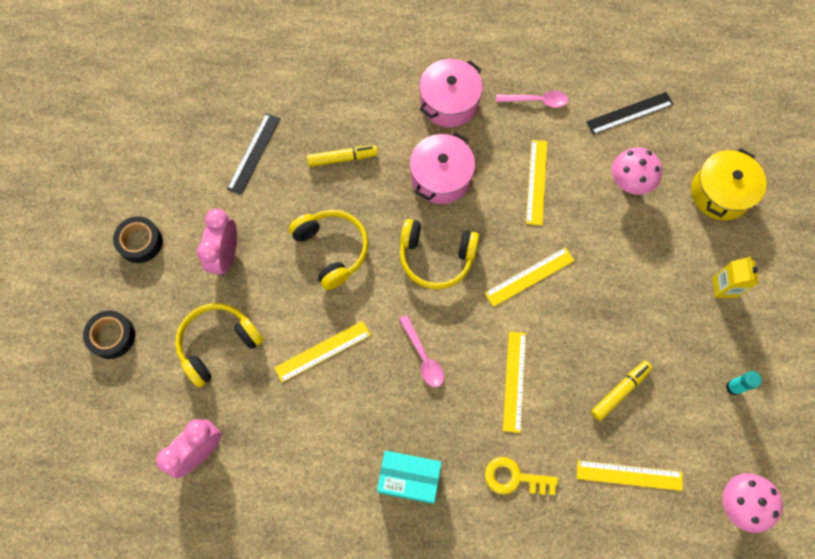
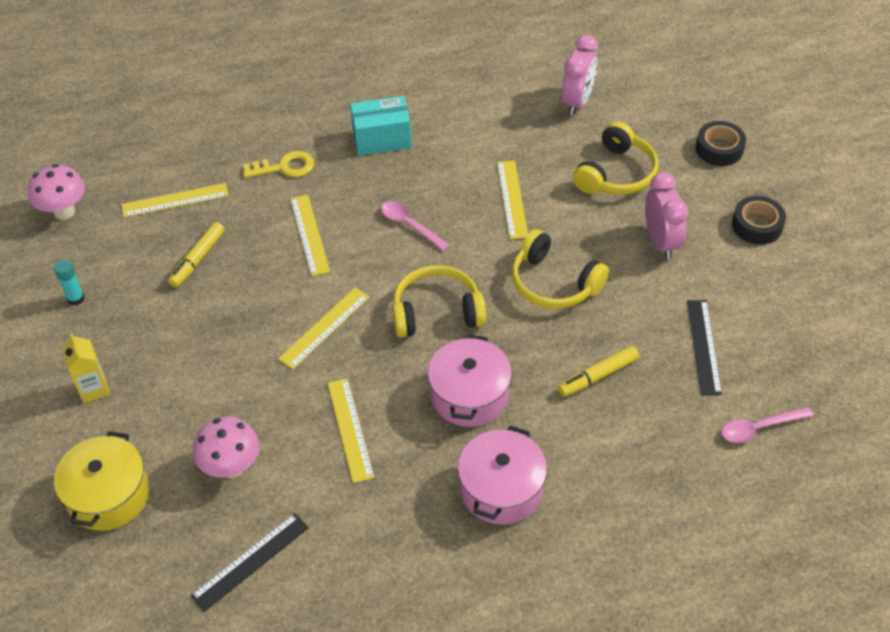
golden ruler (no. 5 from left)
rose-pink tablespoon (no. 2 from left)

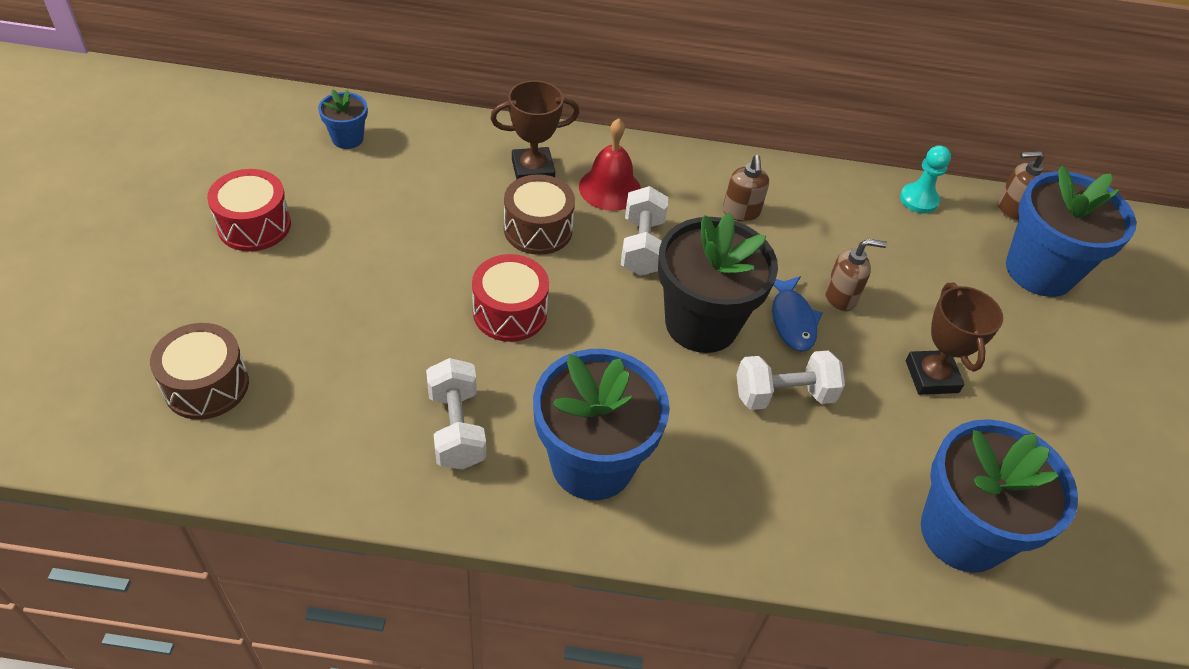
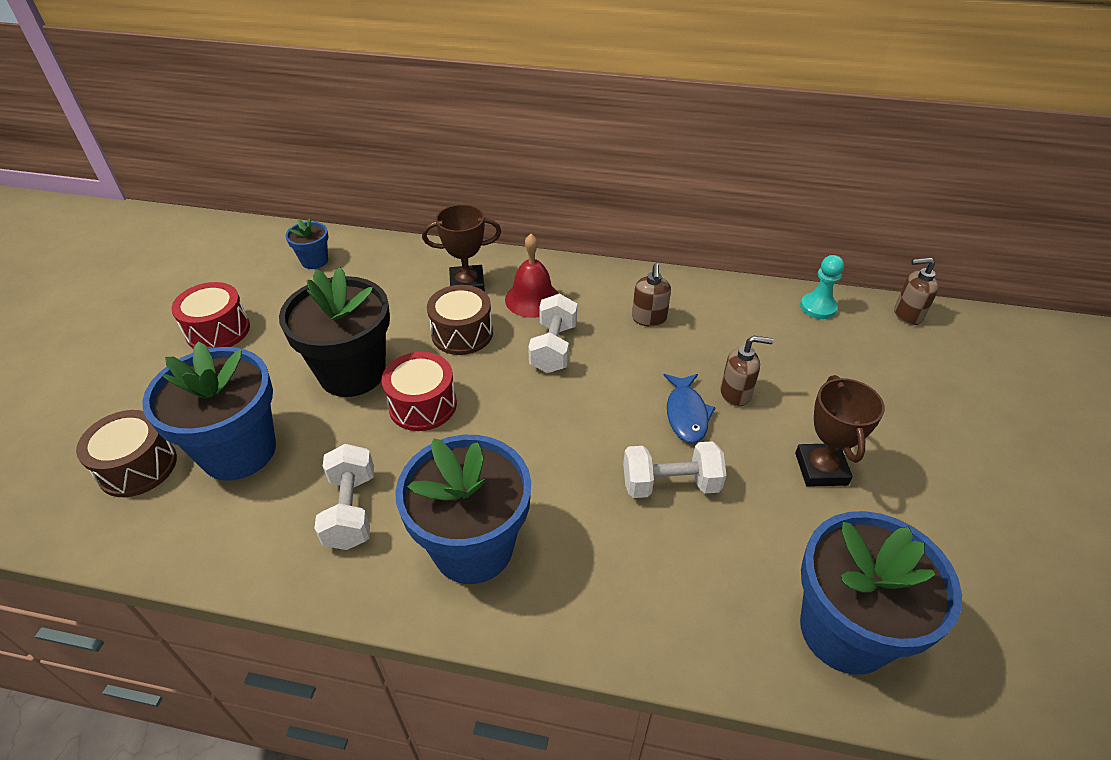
ebony flower pot
cobalt flower pot (no. 1 from left)

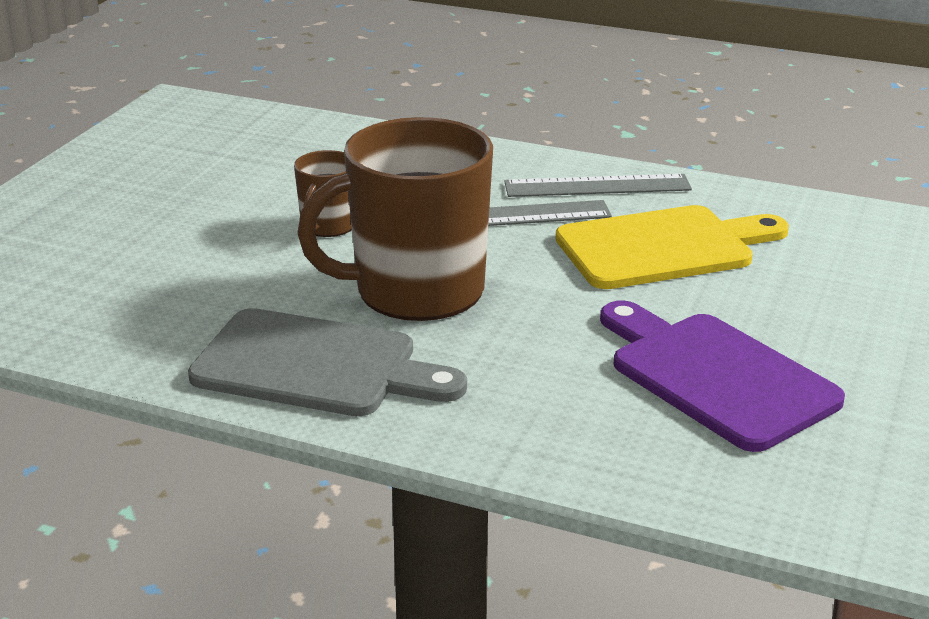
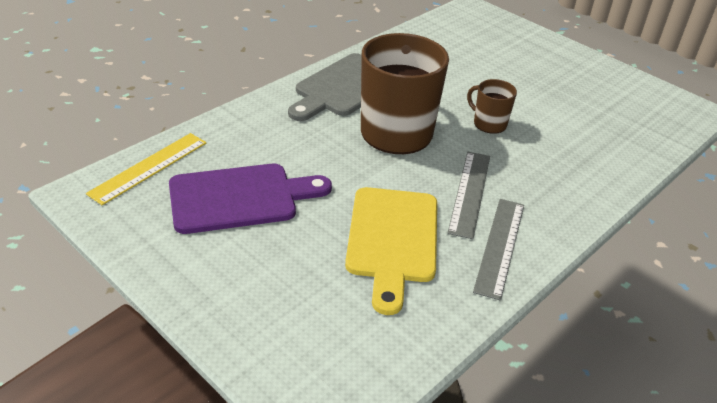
golden ruler

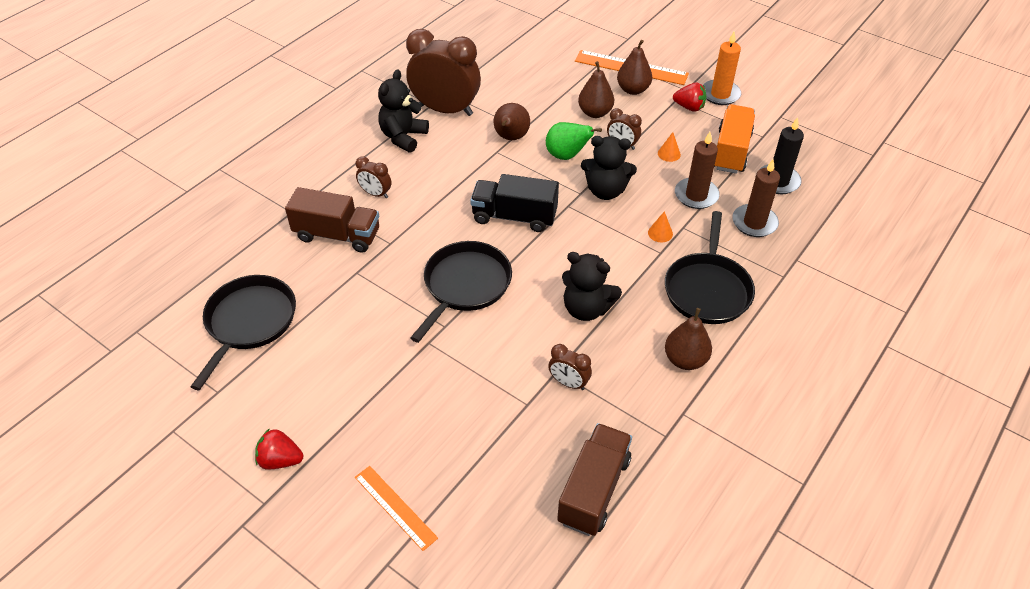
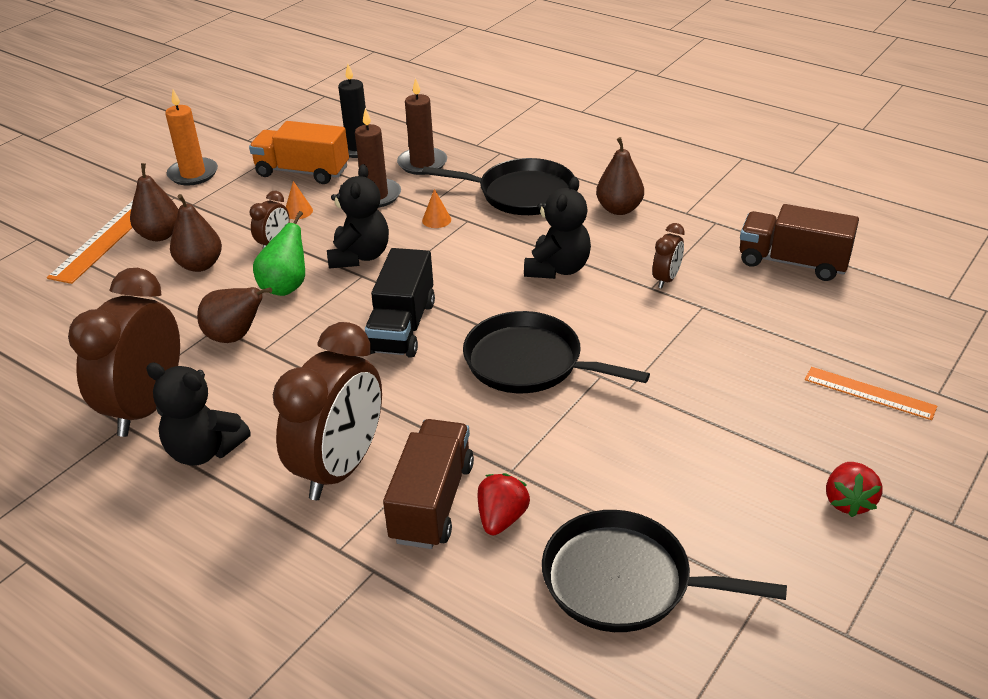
bright orange ruler (no. 2 from left)
brown bedside clock (no. 3 from left)
red toy strawberry (no. 1 from left)

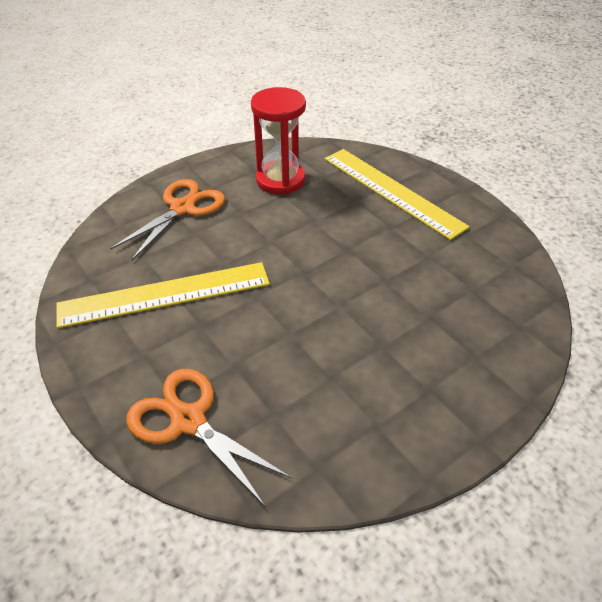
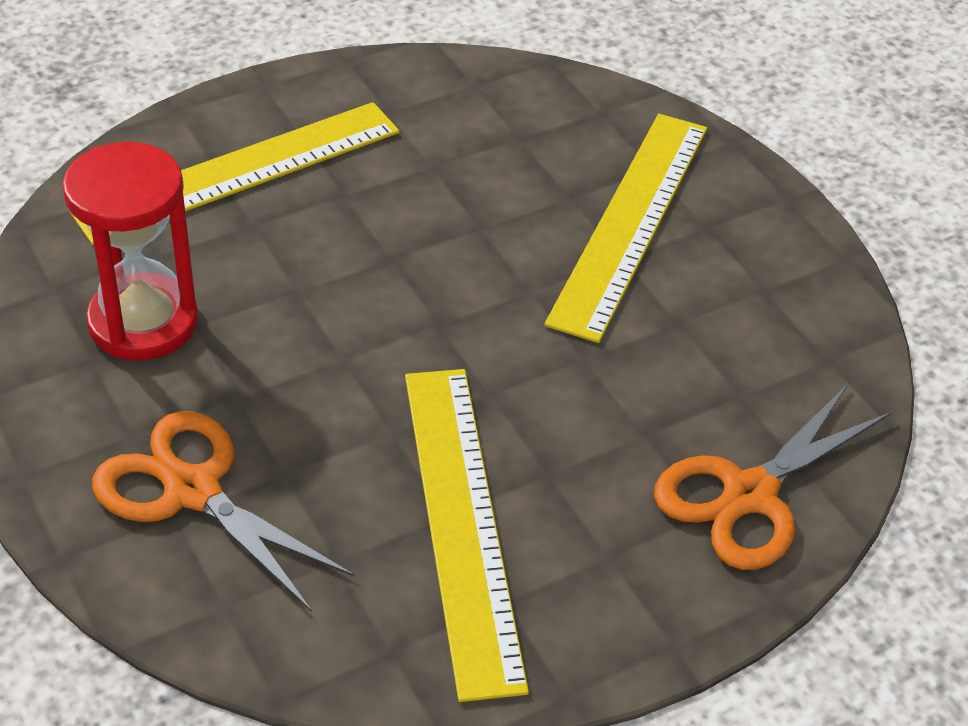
golden ruler (no. 3 from left)

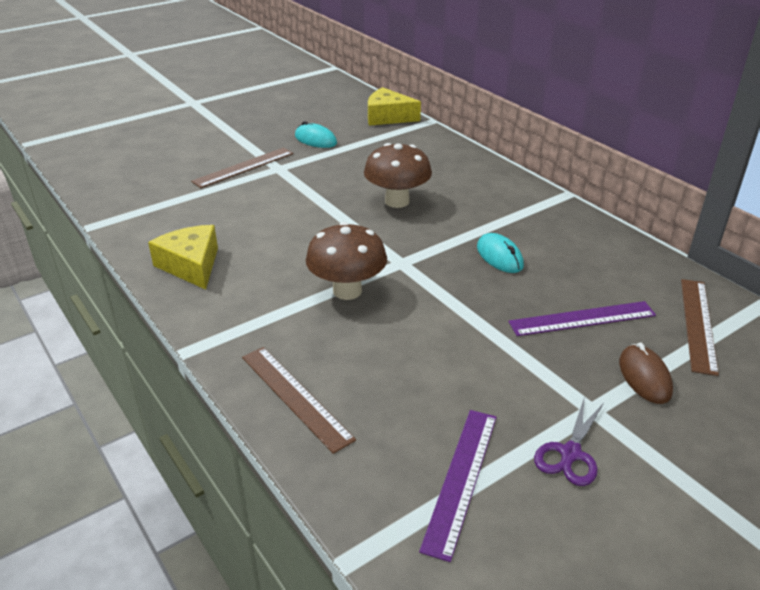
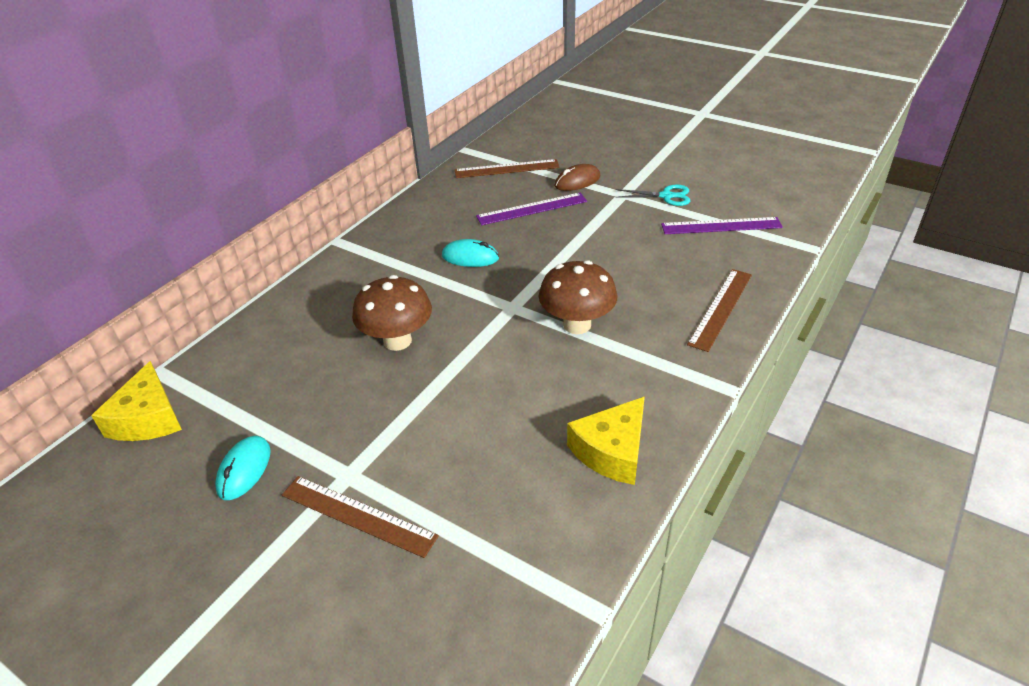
aqua PC mouse (no. 2 from left)
royal purple ruler (no. 1 from left)
aqua scissors

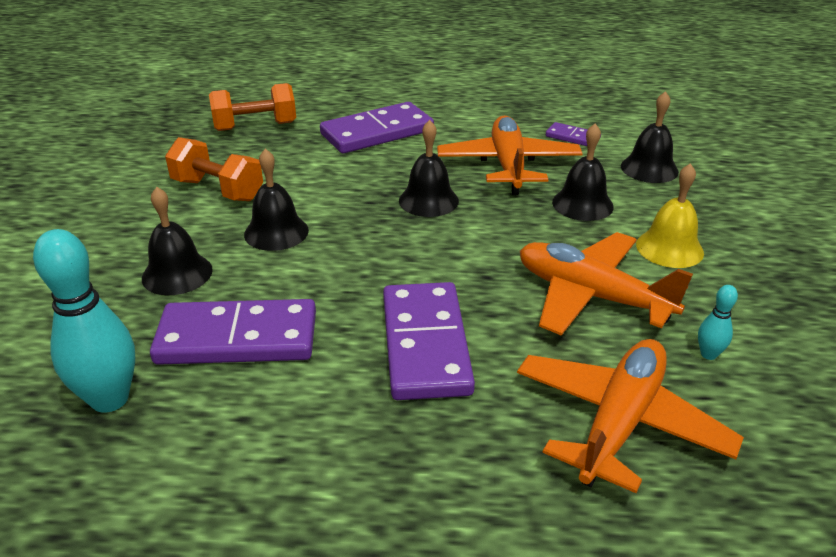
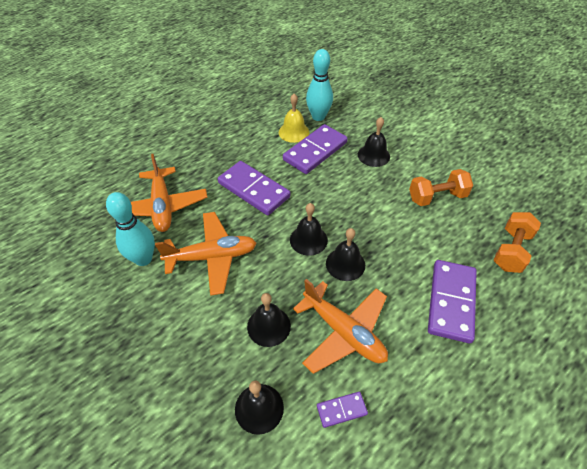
ebony school bell (no. 3 from left)
golden school bell
aqua tenpin (no. 1 from left)

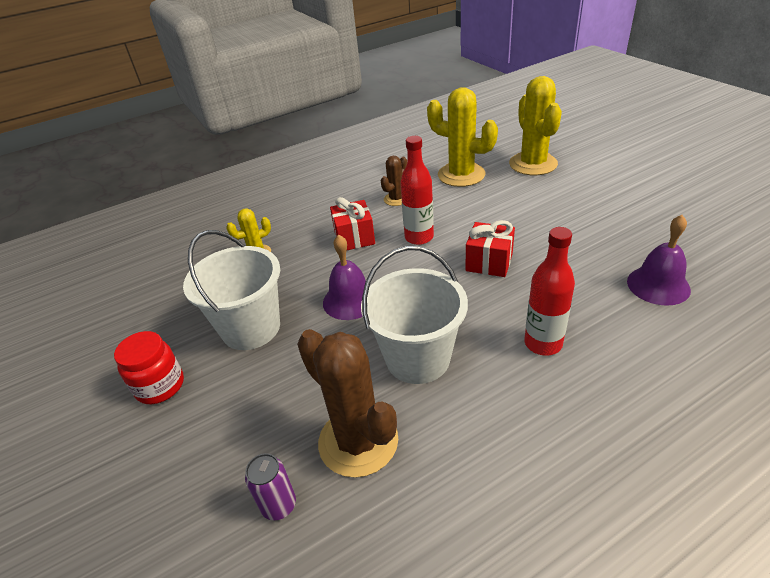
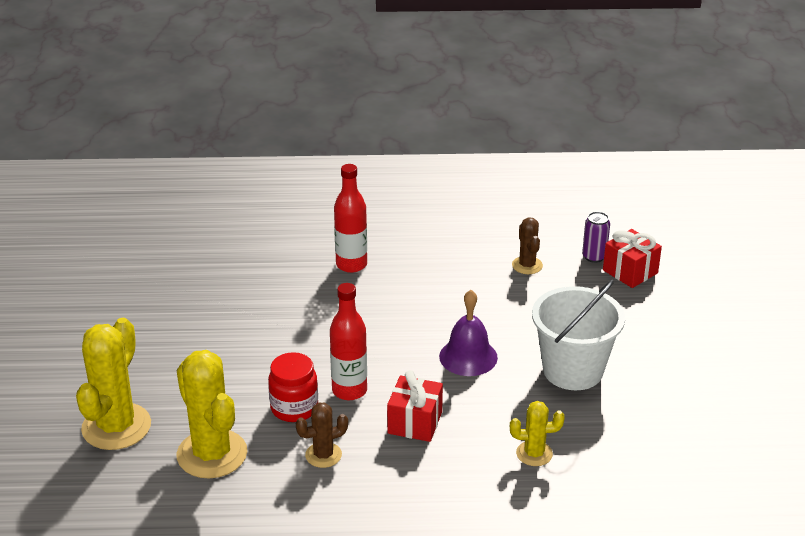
red preserve jar
brown prickly plant (no. 2 from left)
white pail (no. 2 from left in the first image)
red wrapped gift (no. 2 from left)
royal purple school bell (no. 2 from left in the first image)

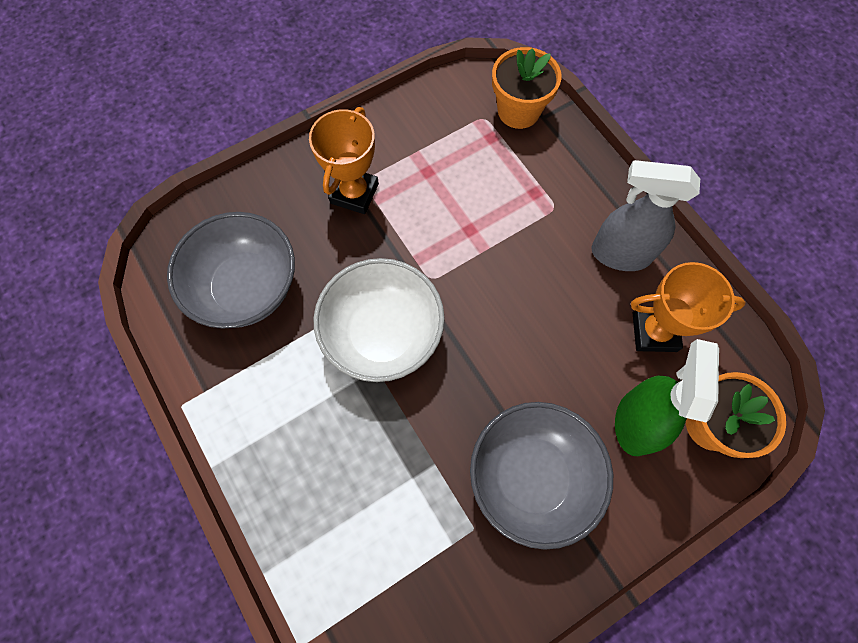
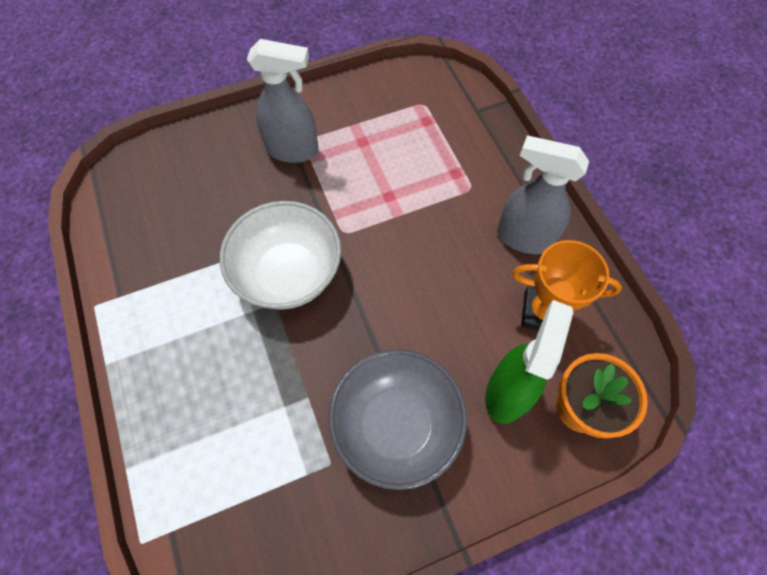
ash-grey bowl (no. 1 from left in the first image)
ash-grey spray cleaner (no. 1 from left)
bright orange flower pot (no. 1 from left in the first image)

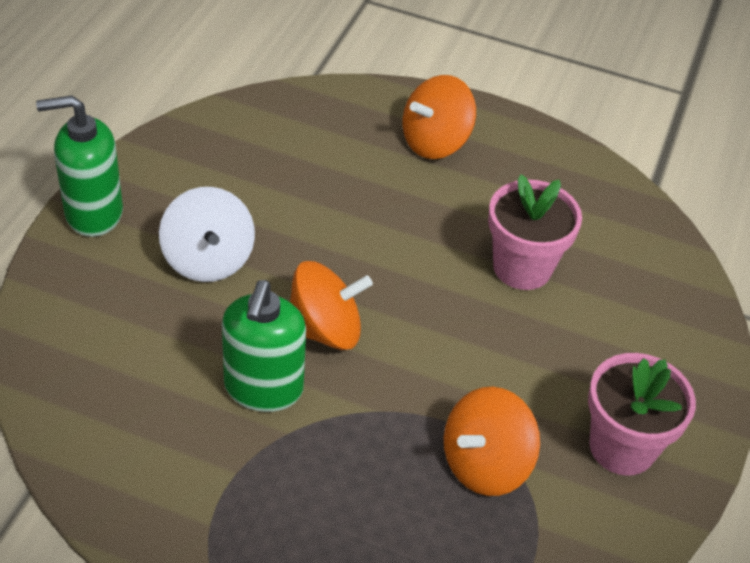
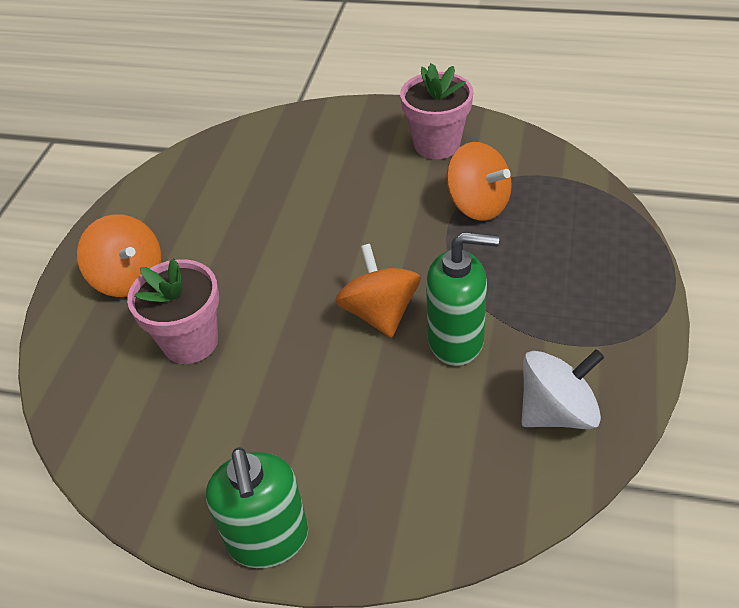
white spinning top
rose-pink flower pot (no. 1 from left)

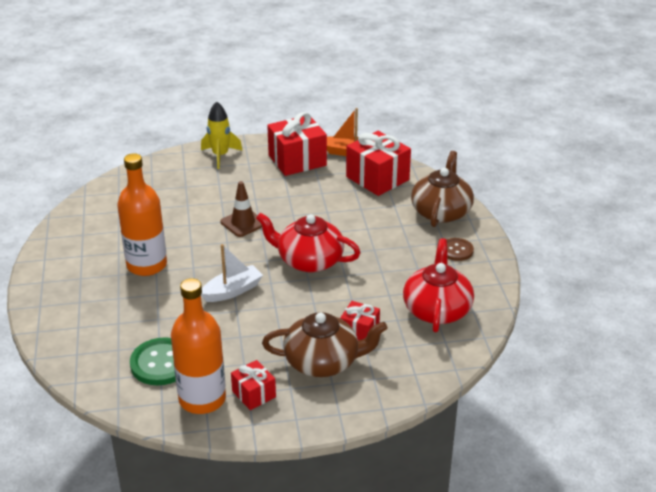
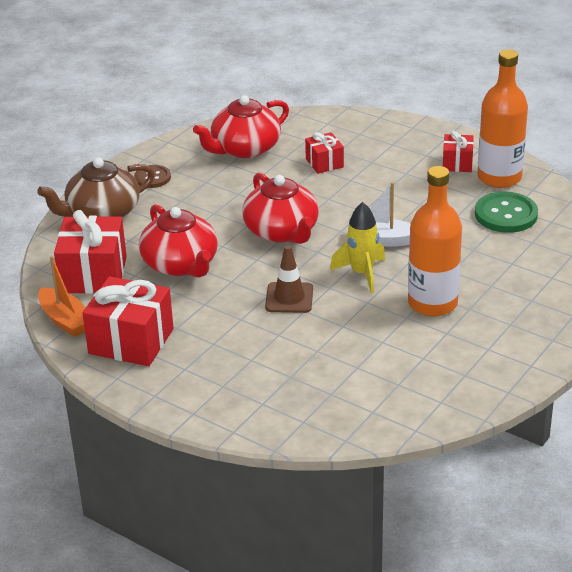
golden spaceship
brown china teapot (no. 1 from left in the first image)
red china teapot (no. 1 from left)

